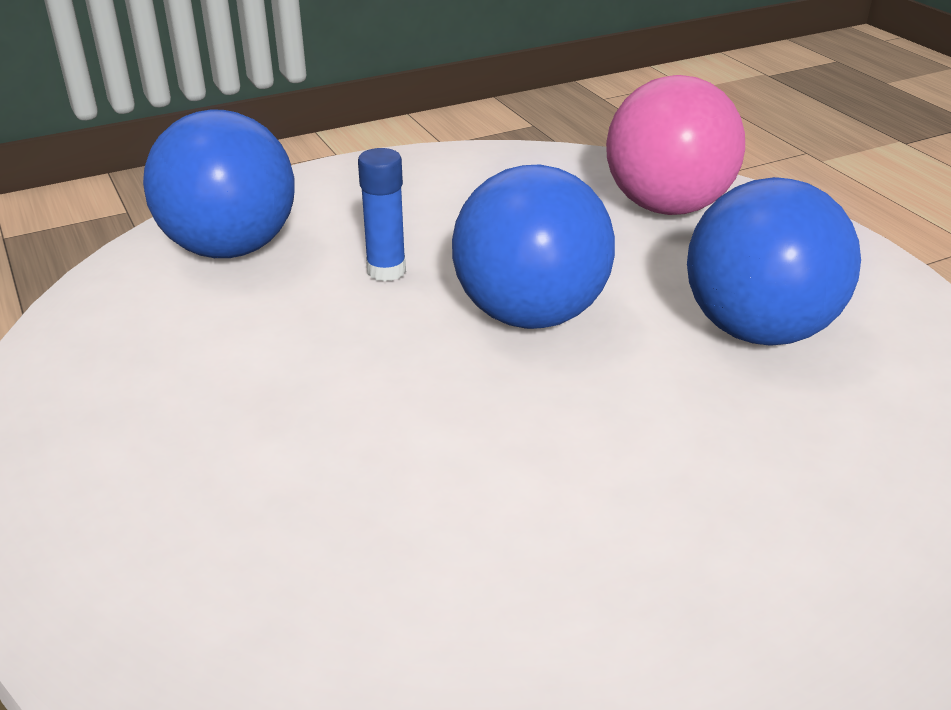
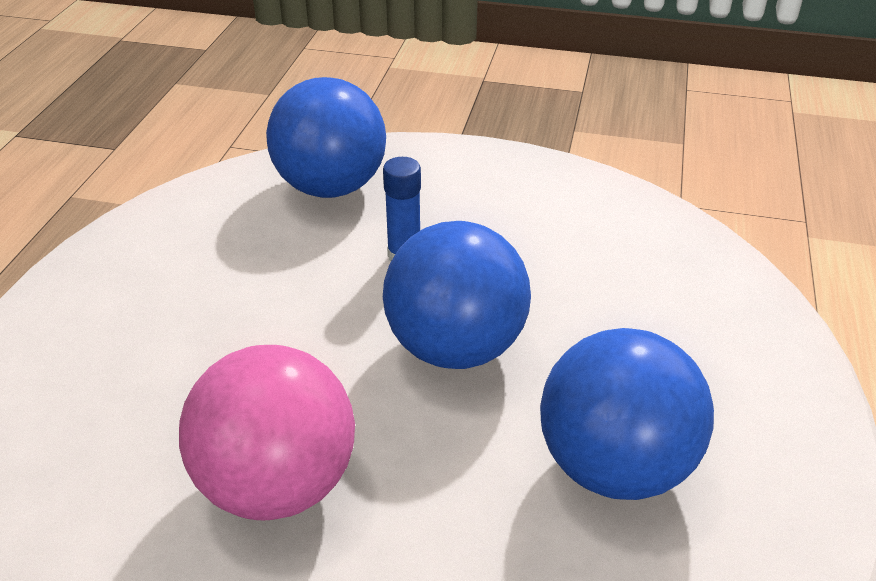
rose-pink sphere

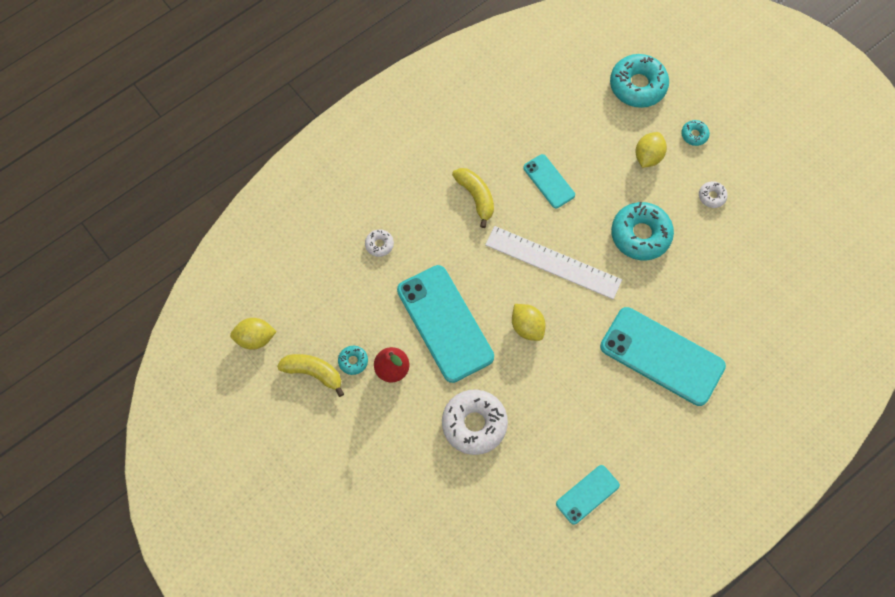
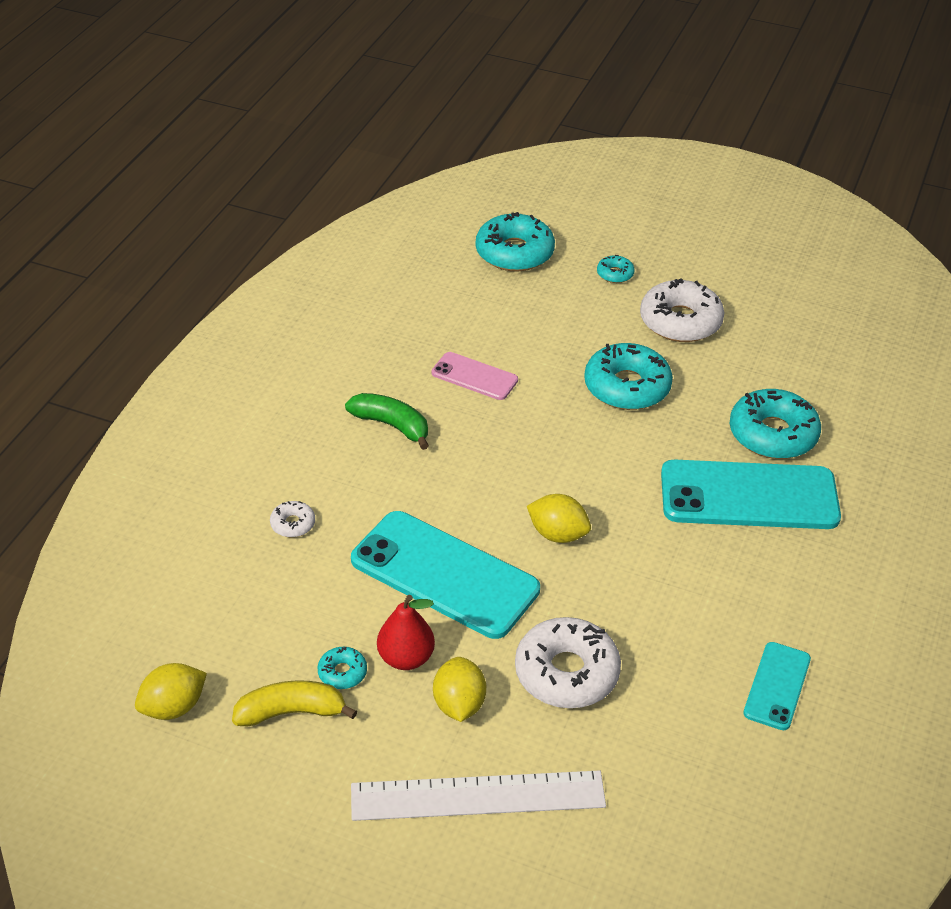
green banana
white ruler
rose-pink phone
golden citrus fruit (no. 2 from left)
white glazed donut (no. 3 from left)
aqua glazed donut (no. 5 from left)

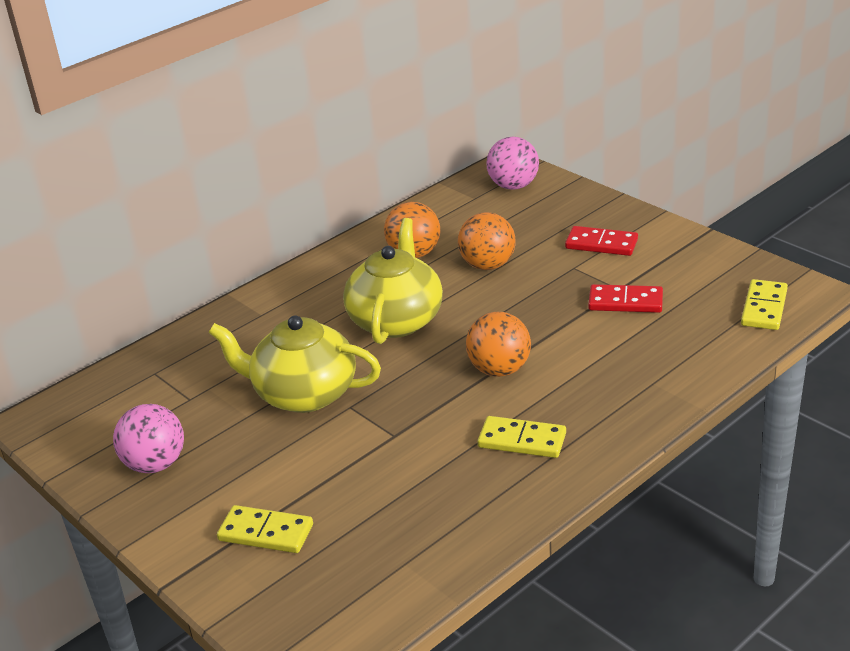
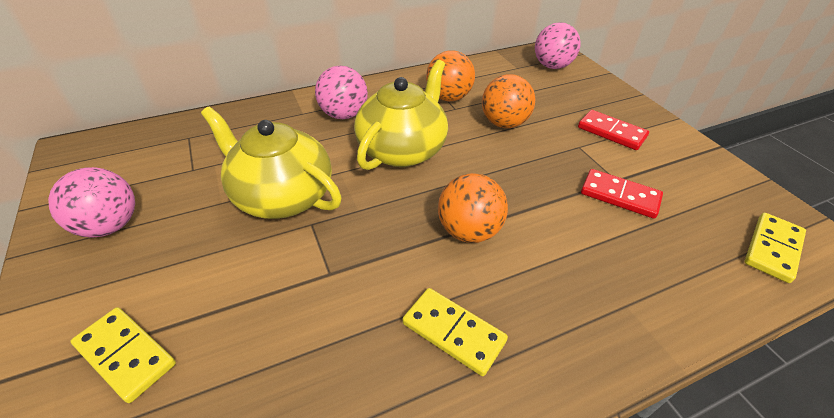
rose-pink sphere (no. 2 from left)

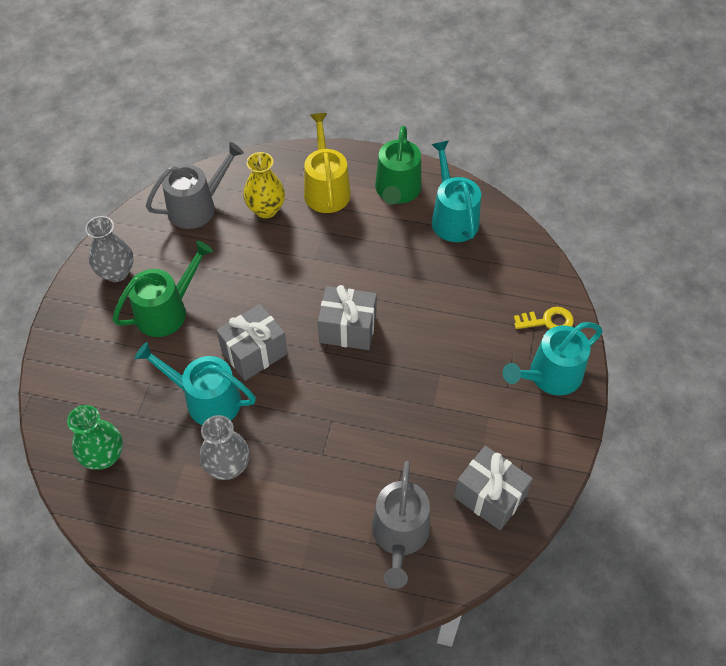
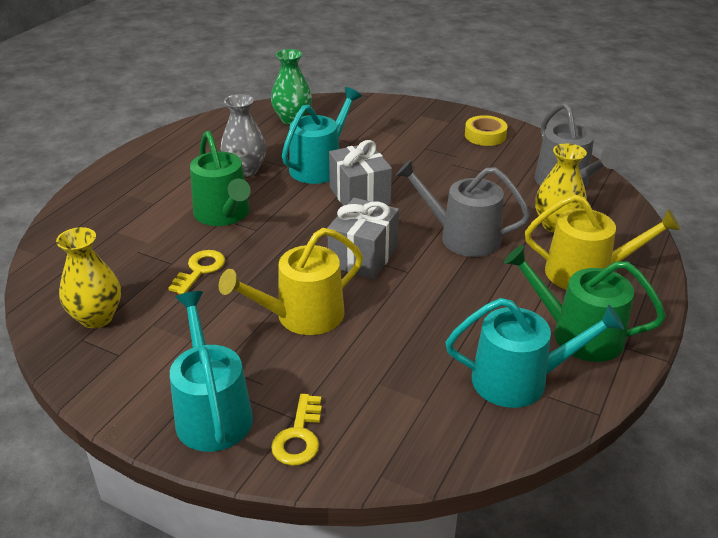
golden sticky tape
green sprinkling can (no. 1 from left)
ash-grey sprinkling can (no. 1 from left)
golden tall vase (no. 1 from left)
golden latchkey (no. 1 from left)
golden sprinkling can (no. 1 from left)

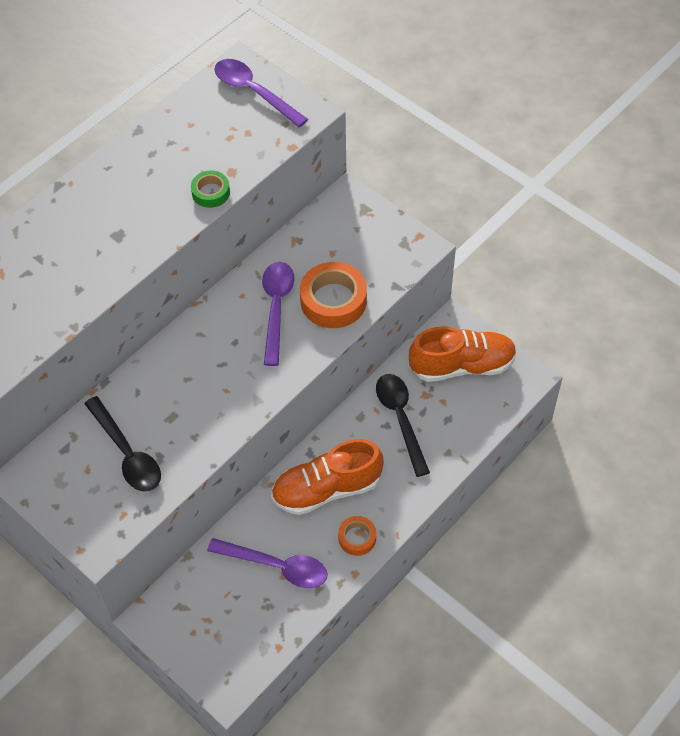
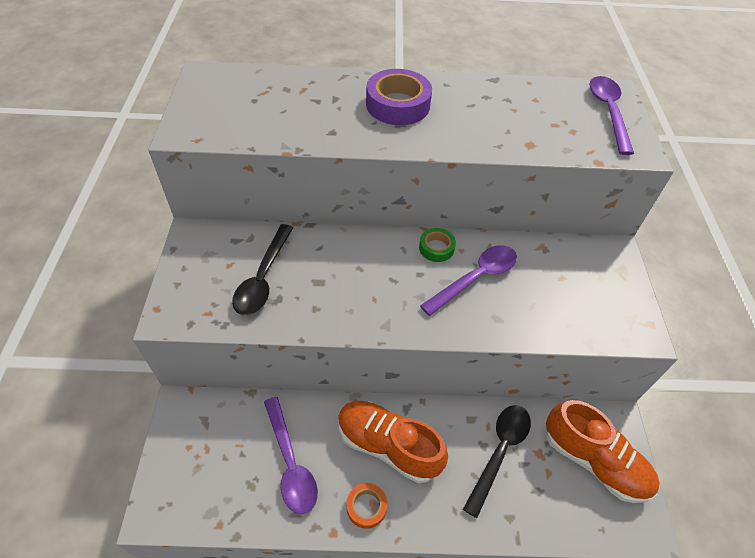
green sticky tape
bright orange sticky tape (no. 1 from left in the first image)
royal purple sticky tape

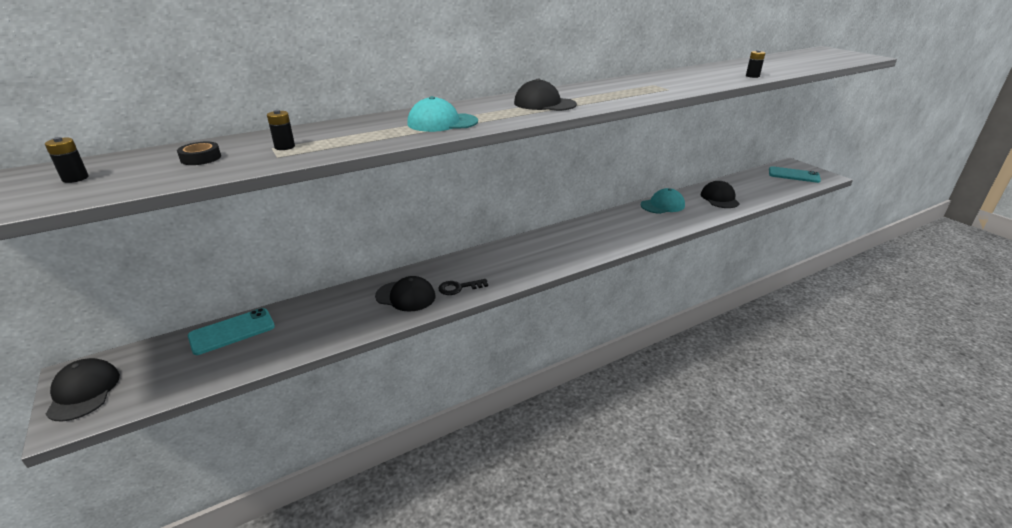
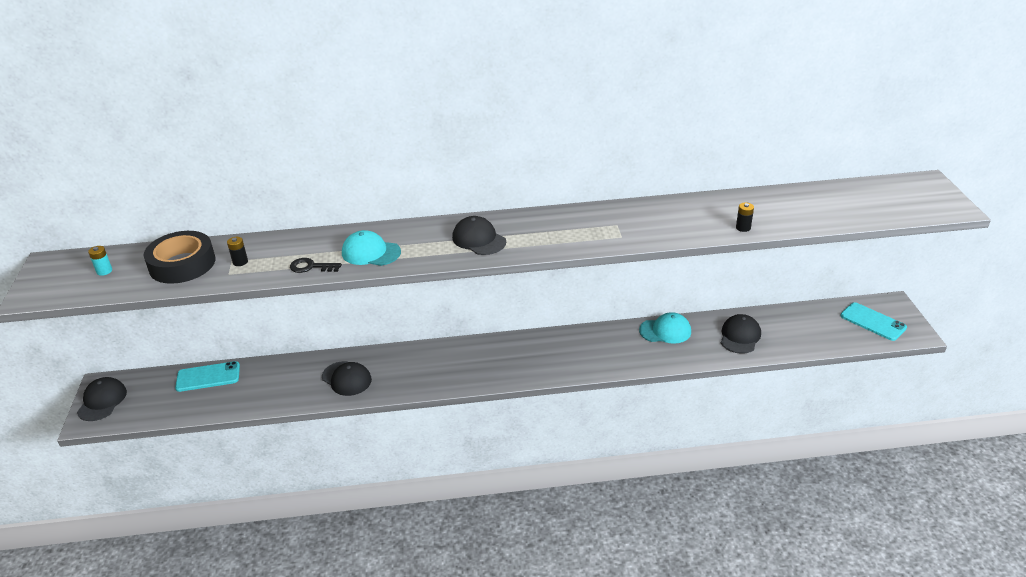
aqua AA battery
ebony sticky tape
ebony latchkey

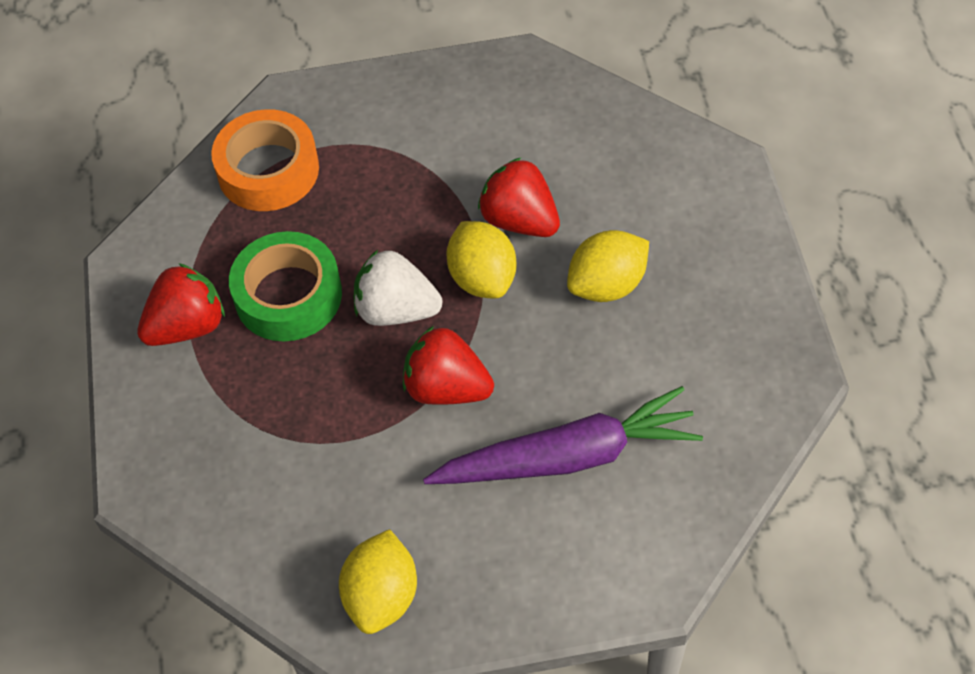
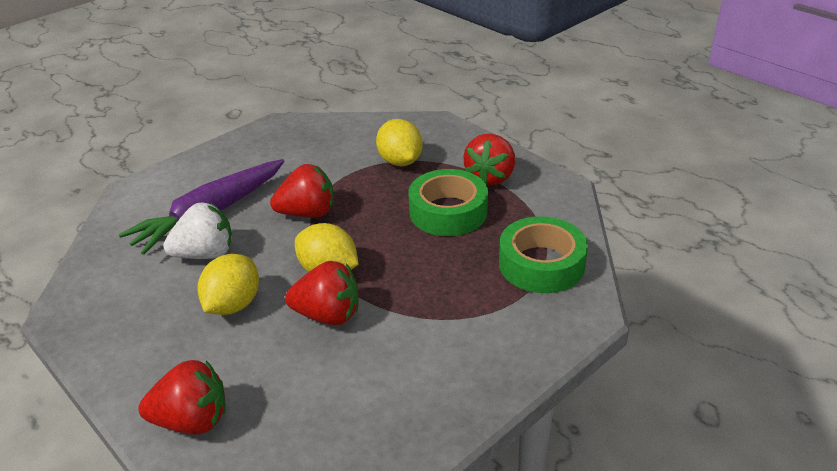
green sticky tape (no. 2 from left)
golden citrus fruit (no. 3 from left)
white toy strawberry
red toy strawberry (no. 1 from left)

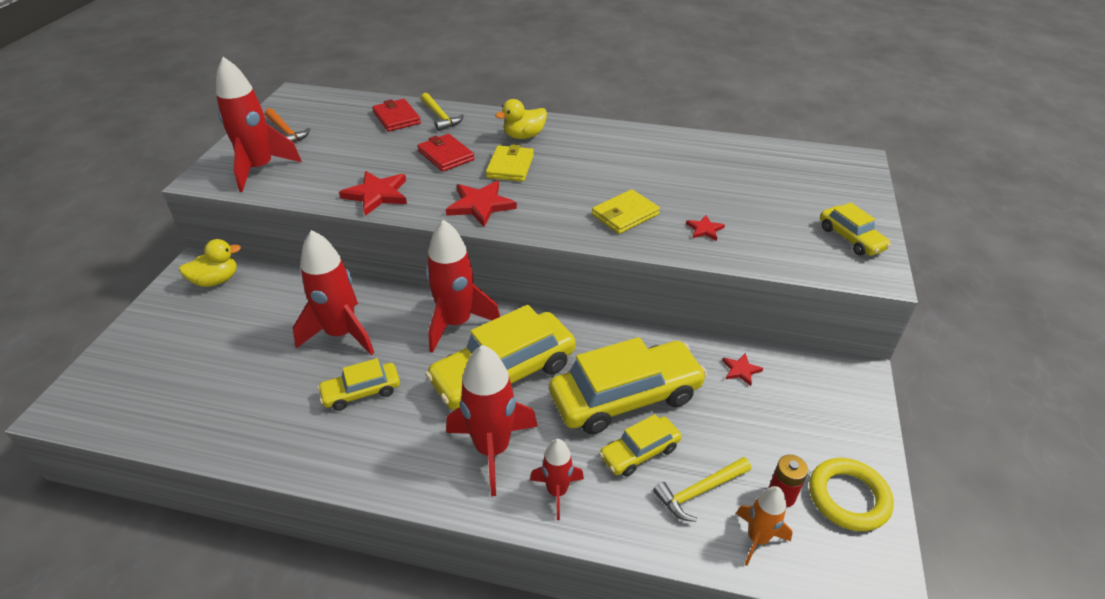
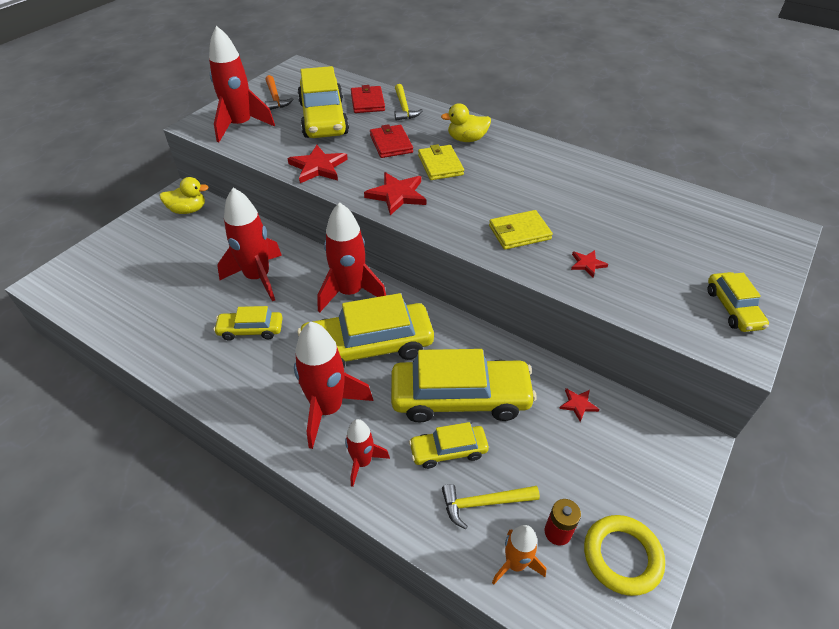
golden card wallet (no. 1 from left)
golden toy car (no. 2 from left)

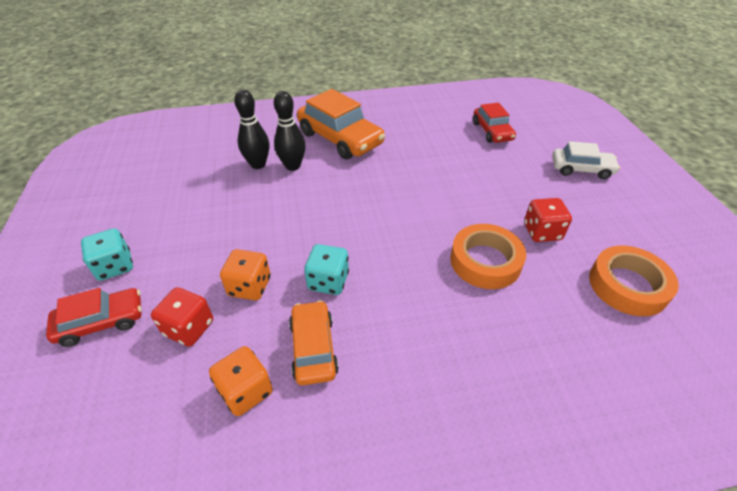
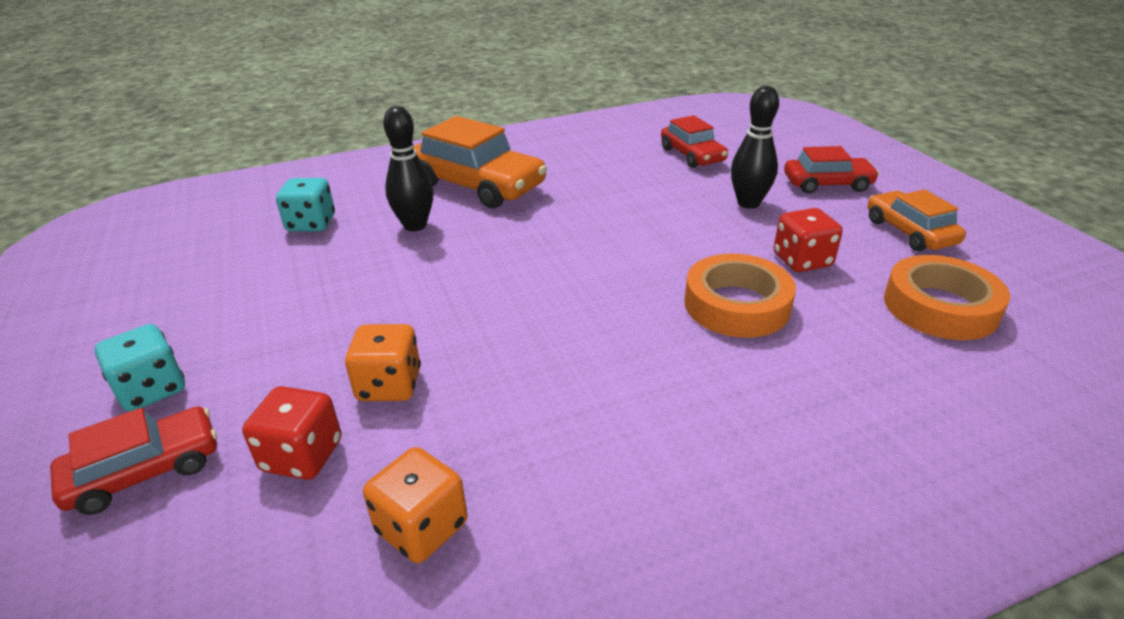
ebony tenpin (no. 2 from left)
bright orange toy car (no. 2 from left)
aqua die (no. 2 from left)
red toy car (no. 3 from left)

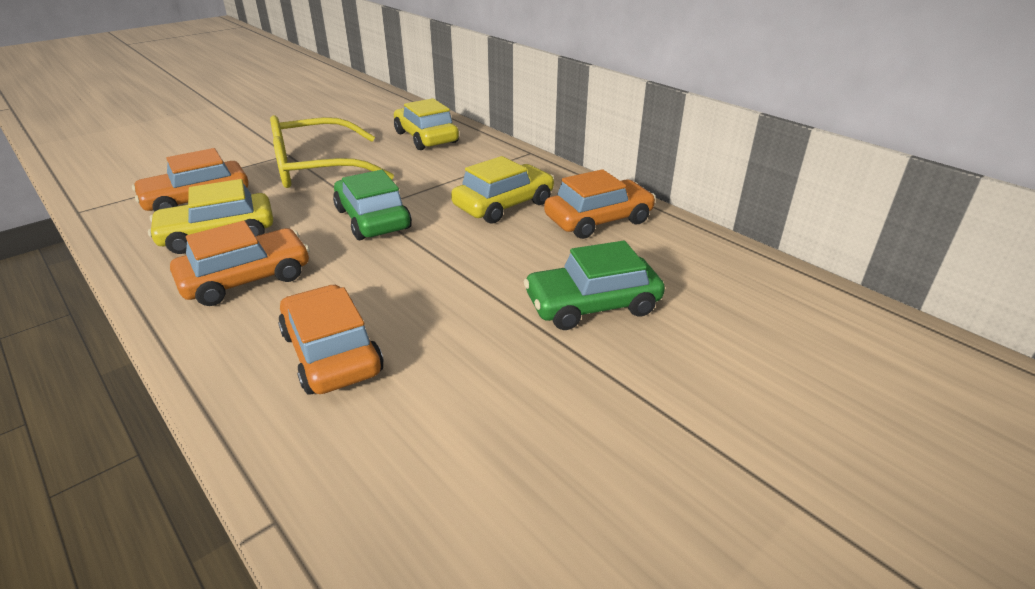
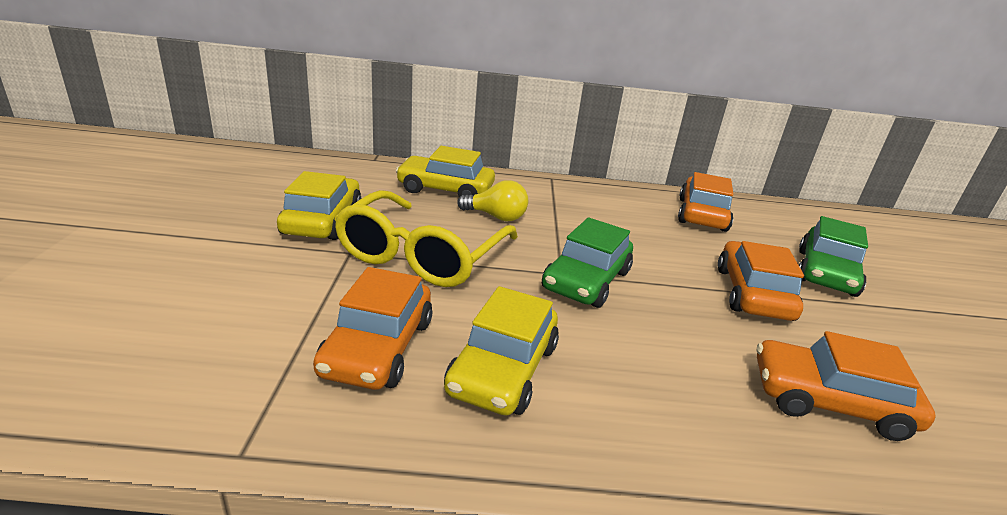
bright orange toy car (no. 3 from left)
green toy car (no. 1 from left)
golden toy car (no. 1 from left)
golden light bulb

